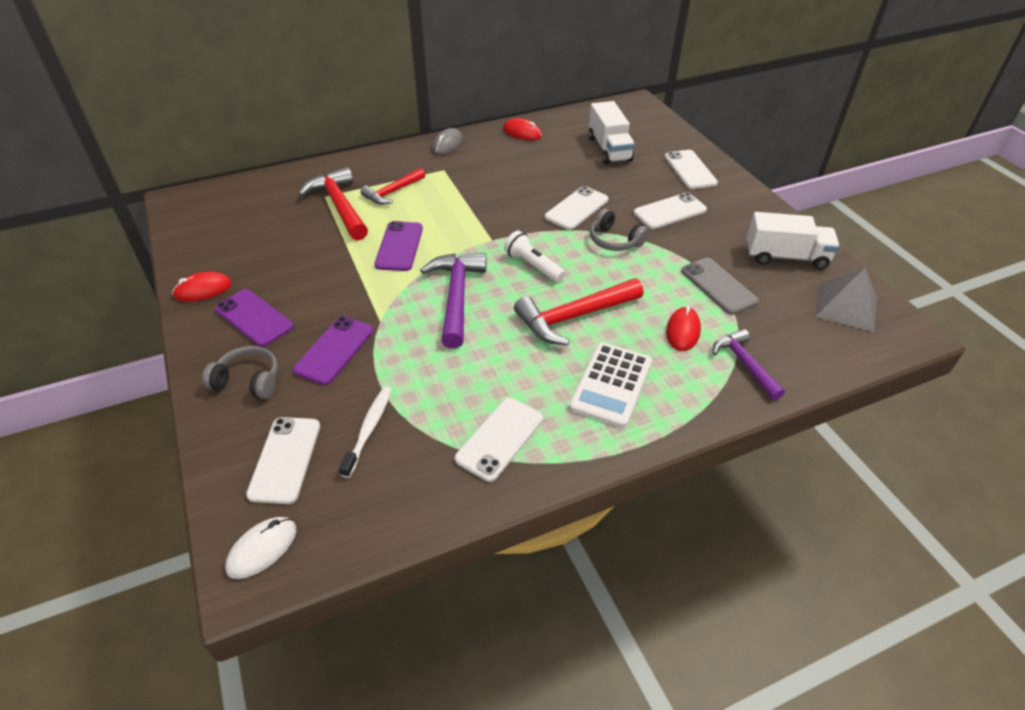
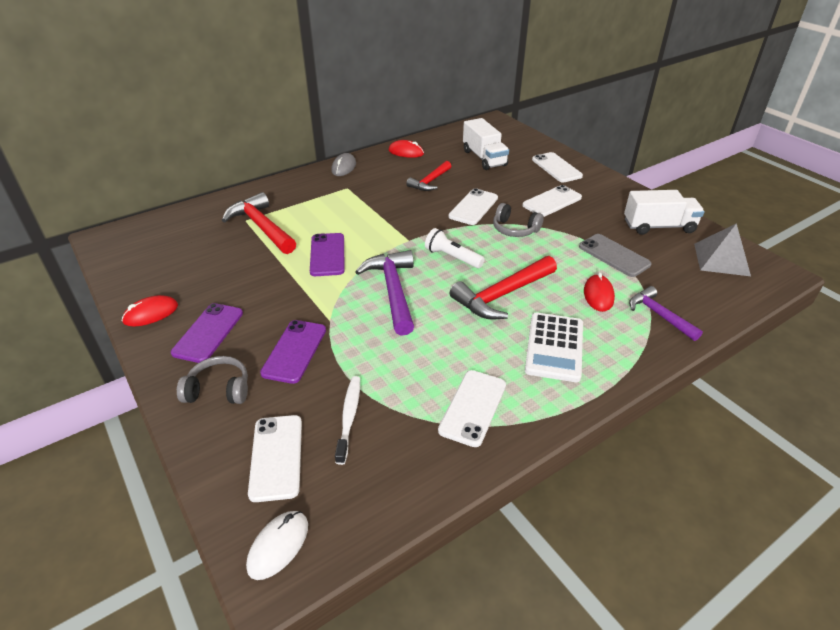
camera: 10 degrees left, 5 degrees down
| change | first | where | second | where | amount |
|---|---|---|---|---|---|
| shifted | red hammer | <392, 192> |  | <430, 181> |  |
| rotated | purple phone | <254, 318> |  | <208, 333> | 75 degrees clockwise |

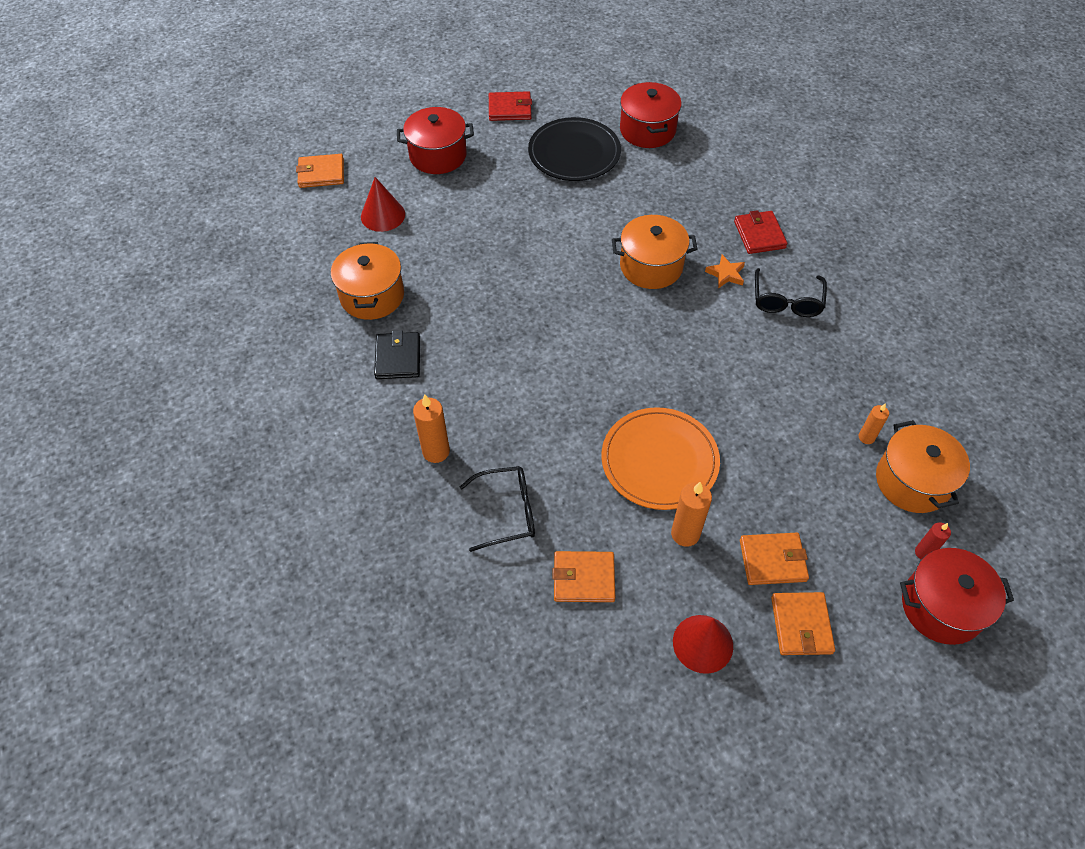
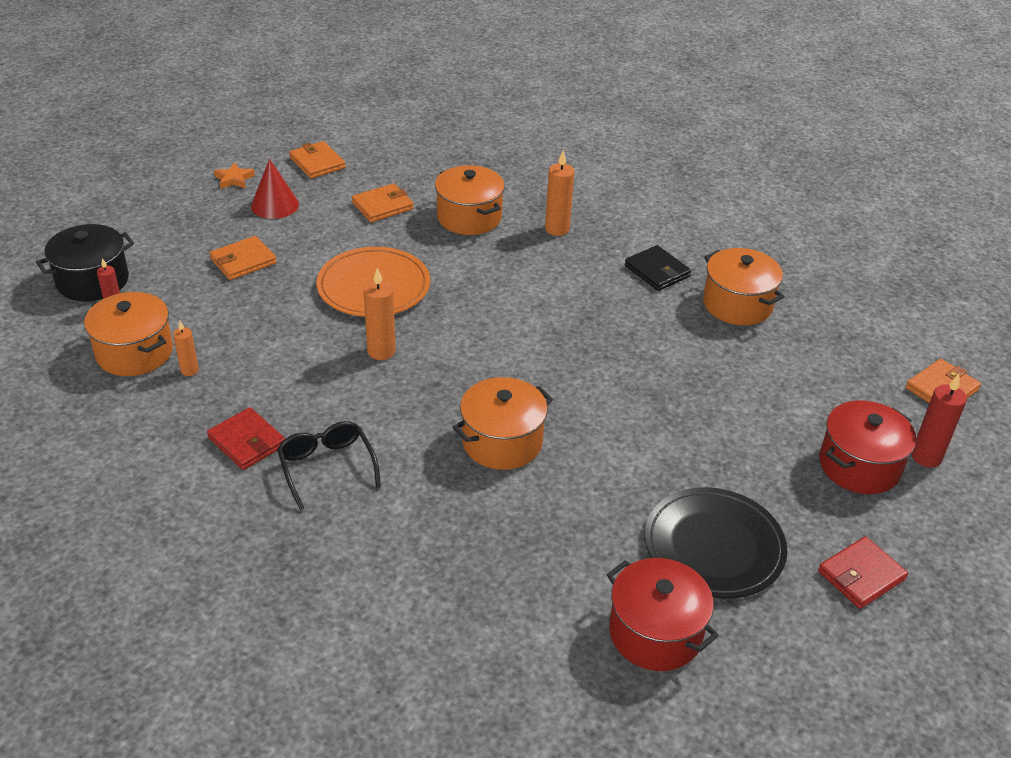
camera: 145 degrees right, 15 degrees down
| change | first | where | second | where | amount |
|---|---|---|---|---|---|
| gone | red cone | <383, 215> |  |  |  |
| shifted | red wallet | <759, 235> |  | <247, 442> |  |
| shifted | orange star | <726, 274> |  | <234, 179> |  |
| swapped | black glasses | <506, 512> | orange pot | <469, 217> |  |
| shifted | orange candle | <685, 534> |  | <381, 351> |  |
| repainted | red pot | <941, 607> | black pot | <93, 281> |  |
| shifted | orange wallet | <801, 625> |  | <317, 163> |  |
| new |  |  | red candle | <926, 457> |  |

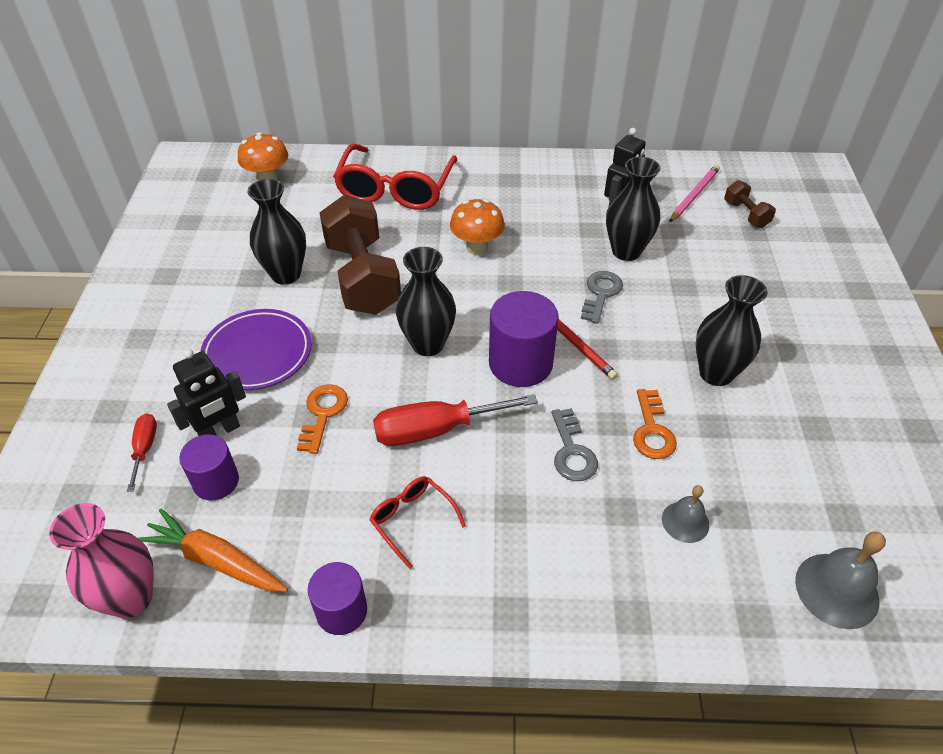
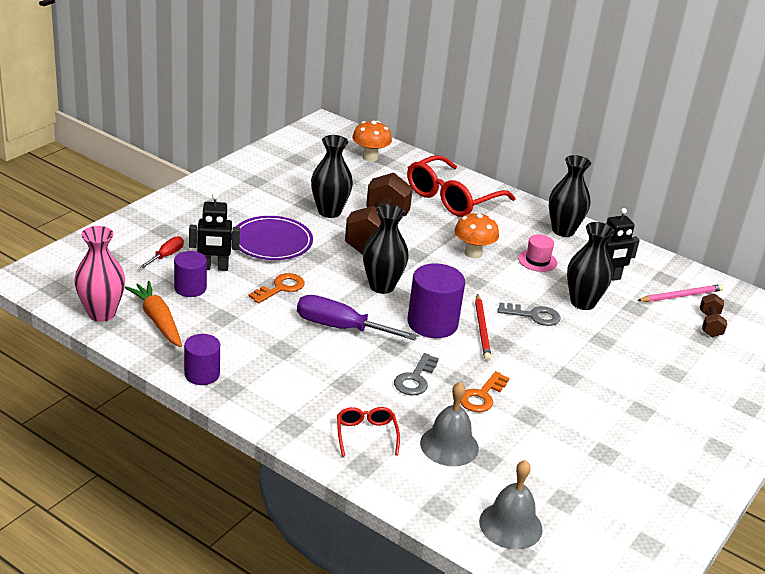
camera: 30 degrees right, 15 degrees down
| change | first | where | second | where | amount |
|---|---|---|---|---|---|
| rotated | grey key | <601, 294> |  | <533, 316> | 45 degrees clockwise |
| shifted | black vase | <716, 373> |  | <563, 230> |  |
| repainted | red screwdriver | <435, 430> | purple screwdriver | <340, 327> |  |
| shifted | red glasses | <412, 520> |  | <366, 434> |  |
| scaled | grey bell | <685, 522> |  | <449, 445> | x1.61 |
| new |  |  | pink hat | <537, 260> |  |

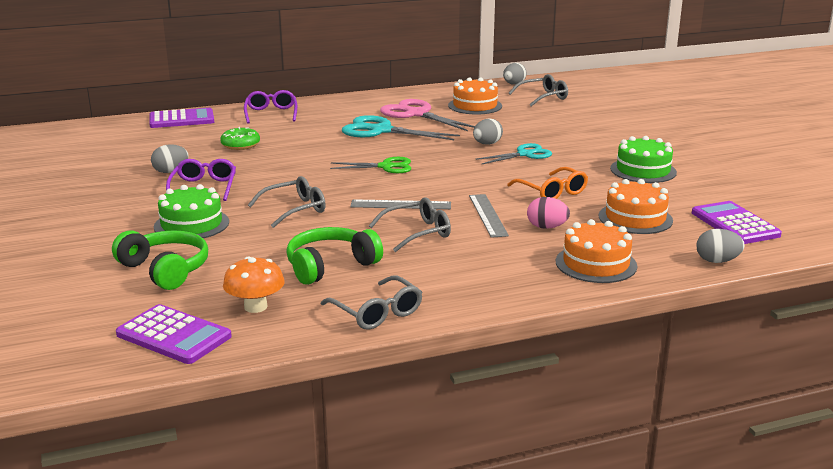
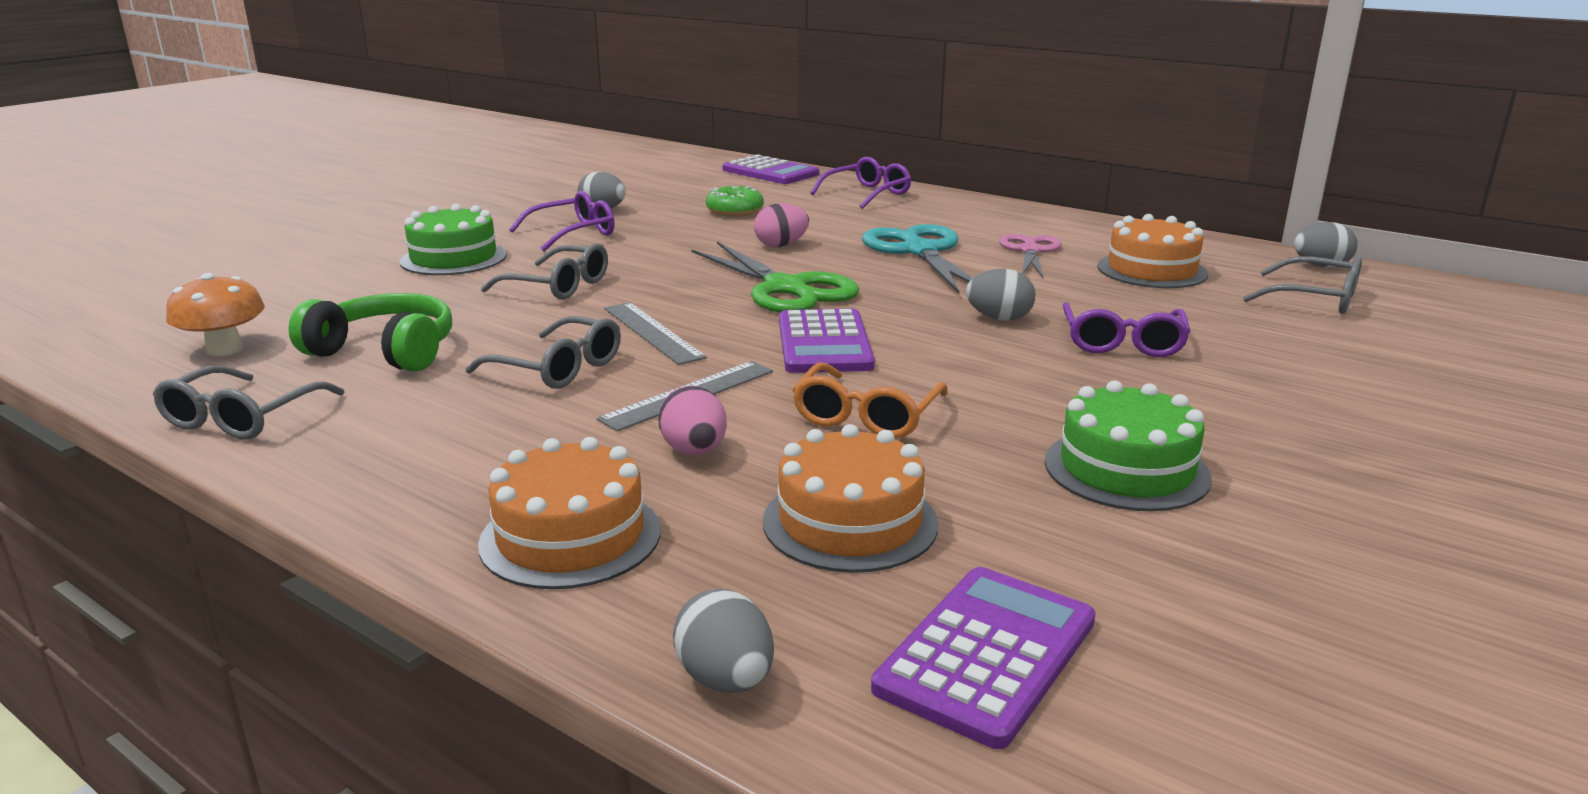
camera: 55 degrees right, 0 degrees up
| change | first | where | second | where | amount |
|---|---|---|---|---|---|
| scaled | pink scissors | <417, 114> |  | <1030, 251> | x0.63 |
| gone | turquoise scissors | <524, 154> |  |  |  |
| scaled | green scissors | <386, 167> |  | <785, 288> | x1.58 |
| gone | green headphones | <165, 270> |  |  |  |
| shifted | purple calculator | <173, 335> |  | <824, 343> |  |
| new |  |  | pink egg | <781, 245> |  |
| new |  |  | purple glasses | <1122, 343> |  |

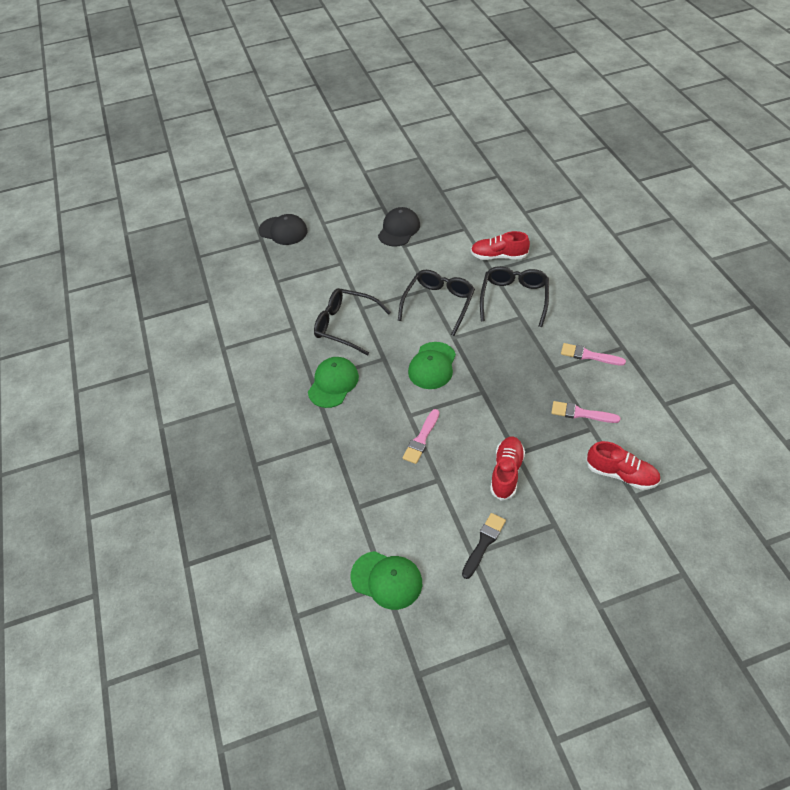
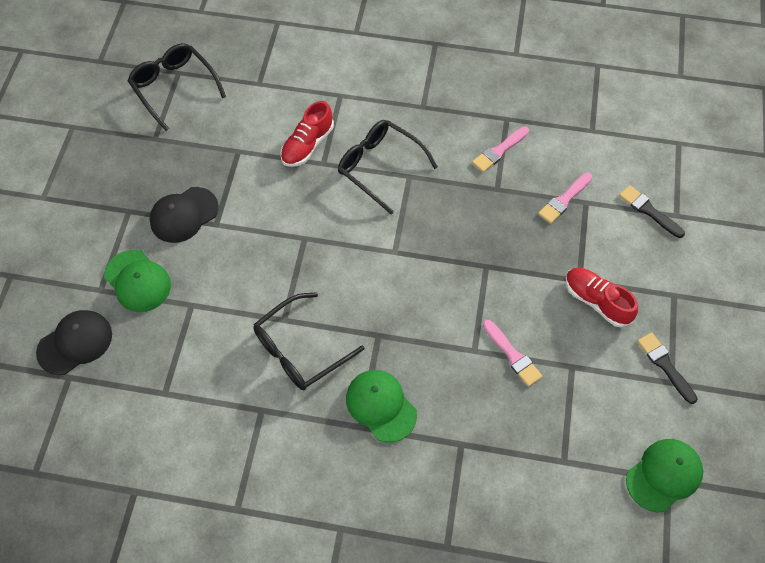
camera: 65 degrees left, 10 degrees up
| change | first | where | second | where | amount |
|---|---|---|---|---|---|
| rotated | black cap | <399, 229> |  | <184, 215> | 90 degrees counterclockwise |
| shifted | black glasses | <439, 303> |  | <174, 87> |  |
| shifted | green cap | <432, 366> |  | <138, 281> |  |
| swapped | red shoe | <621, 474> | black brush | <649, 211> |  |

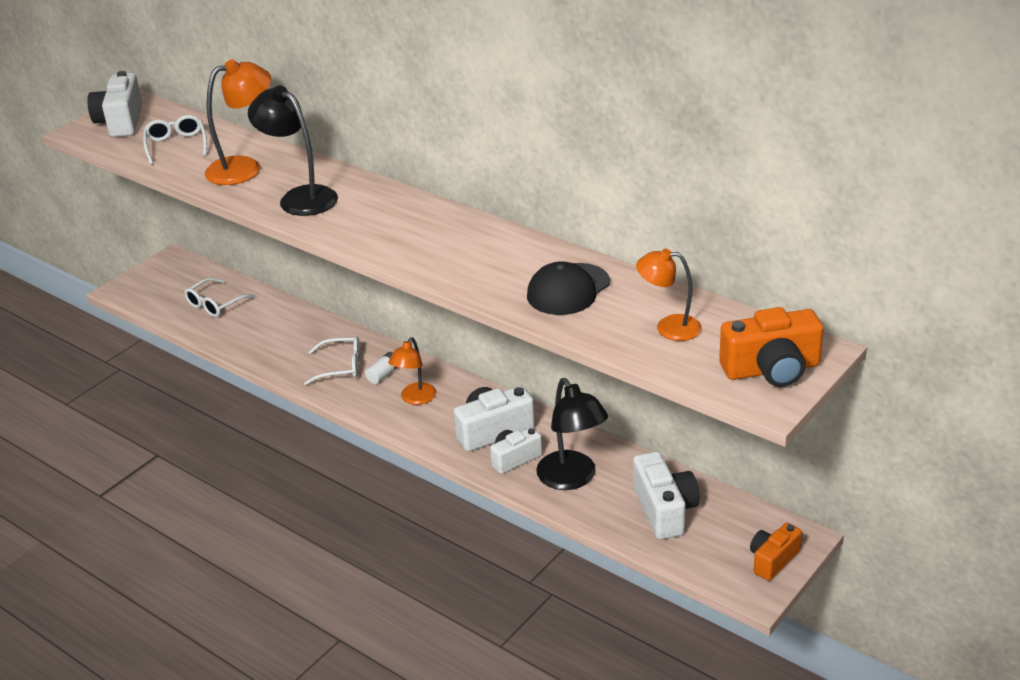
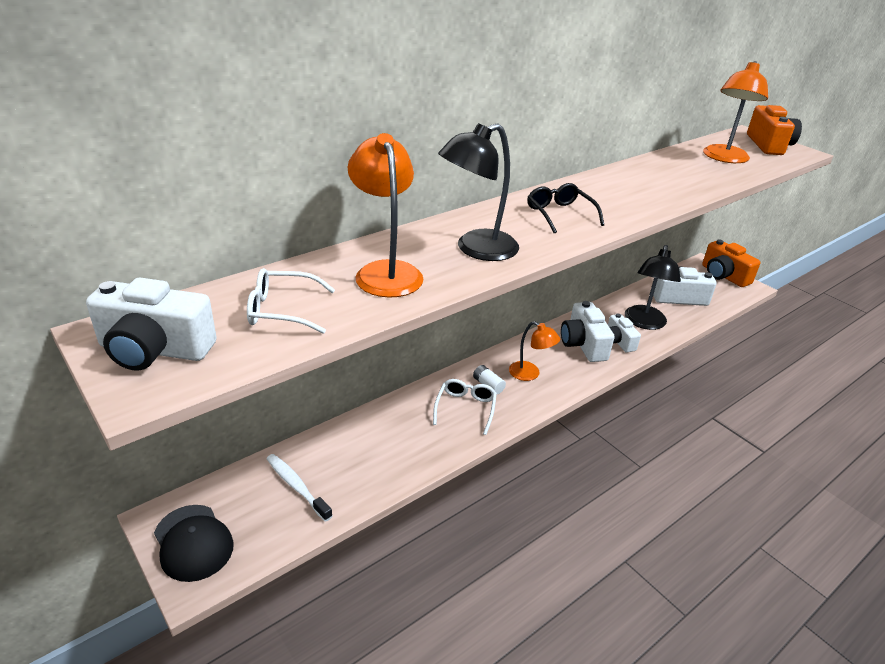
camera: 80 degrees left, 0 degrees up
| change | first | where | second | where | amount |
|---|---|---|---|---|---|
| scaled | orange lamp | <669, 327> |  | <724, 158> | x1.54 |
| shifted | black cap | <568, 289> |  | <193, 542> |  |
| swapped | white glasses | <216, 304> | white toothbrush | <296, 486> |  |
| rotated | black lamp | <572, 479> |  | <644, 323> | 120 degrees clockwise |
| scaled | orange camera | <773, 560> |  | <723, 276> | x1.54 |
| new |  |  | black glasses | <560, 214> |  |

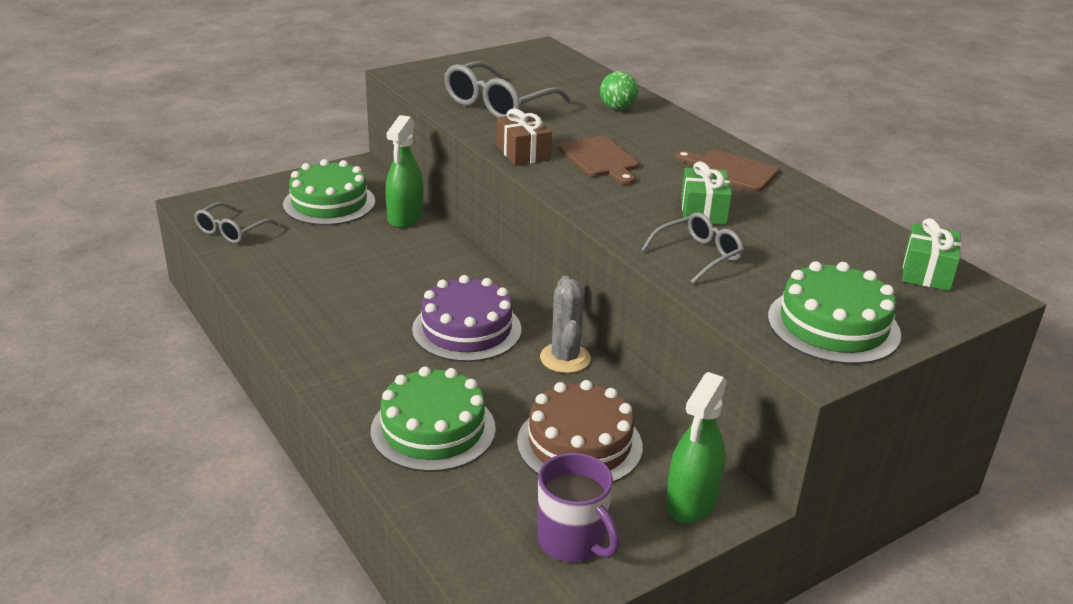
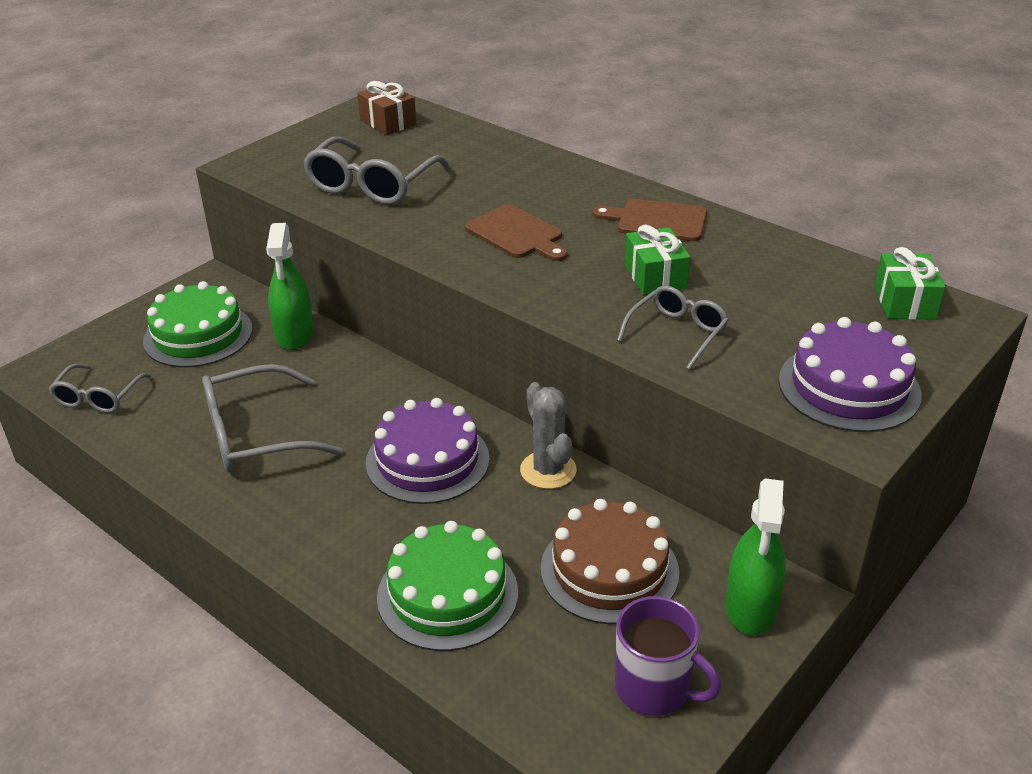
camera: 15 degrees left, 5 degrees up
| change | first | where | second | where | amount |
|---|---|---|---|---|---|
| gone | green ball | <617, 108> |  |  |  |
| shifted | brown gift | <523, 153> |  | <388, 122> |  |
| repainted | green cake | <833, 325> | purple cake | <849, 387> |  |
| new |  |  | grey glasses | <257, 435> |  |

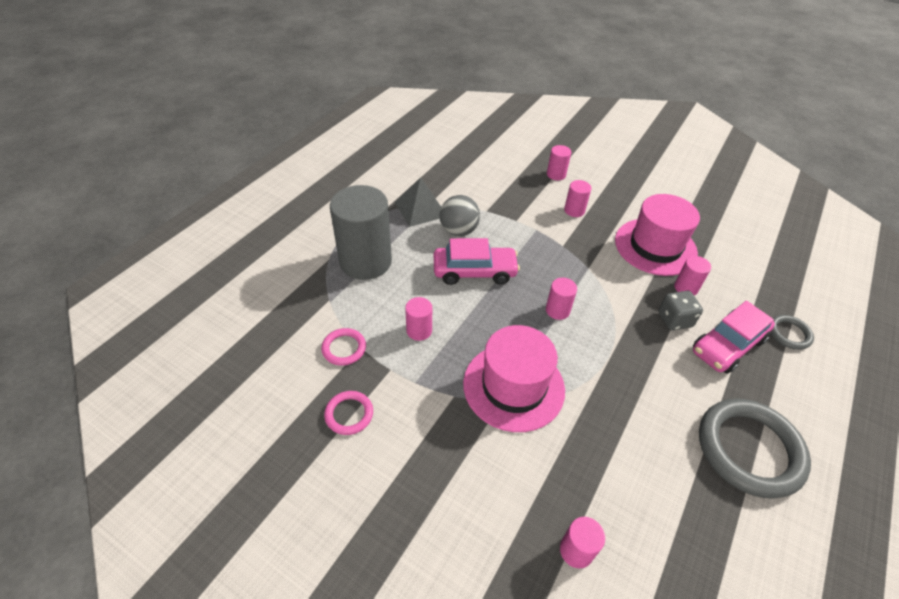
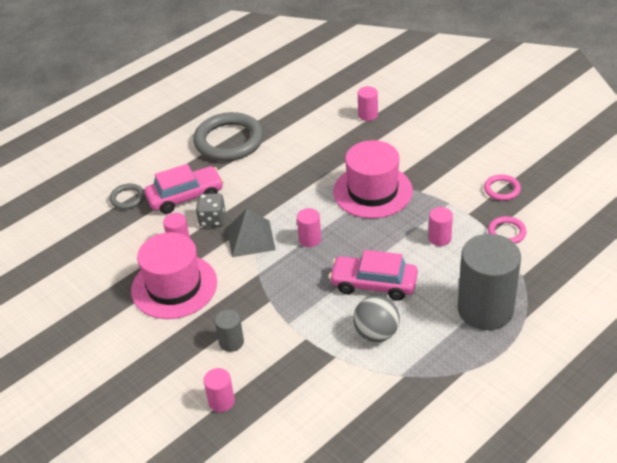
camera: 160 degrees left, 5 degrees down
| change | first | where | second | where | amount |
|---|---|---|---|---|---|
| shifted | grey pyramid | <420, 209> |  | <251, 238> |  |
| repainted | pink cylinder | <574, 210> | grey cylinder | <231, 342> |  |

